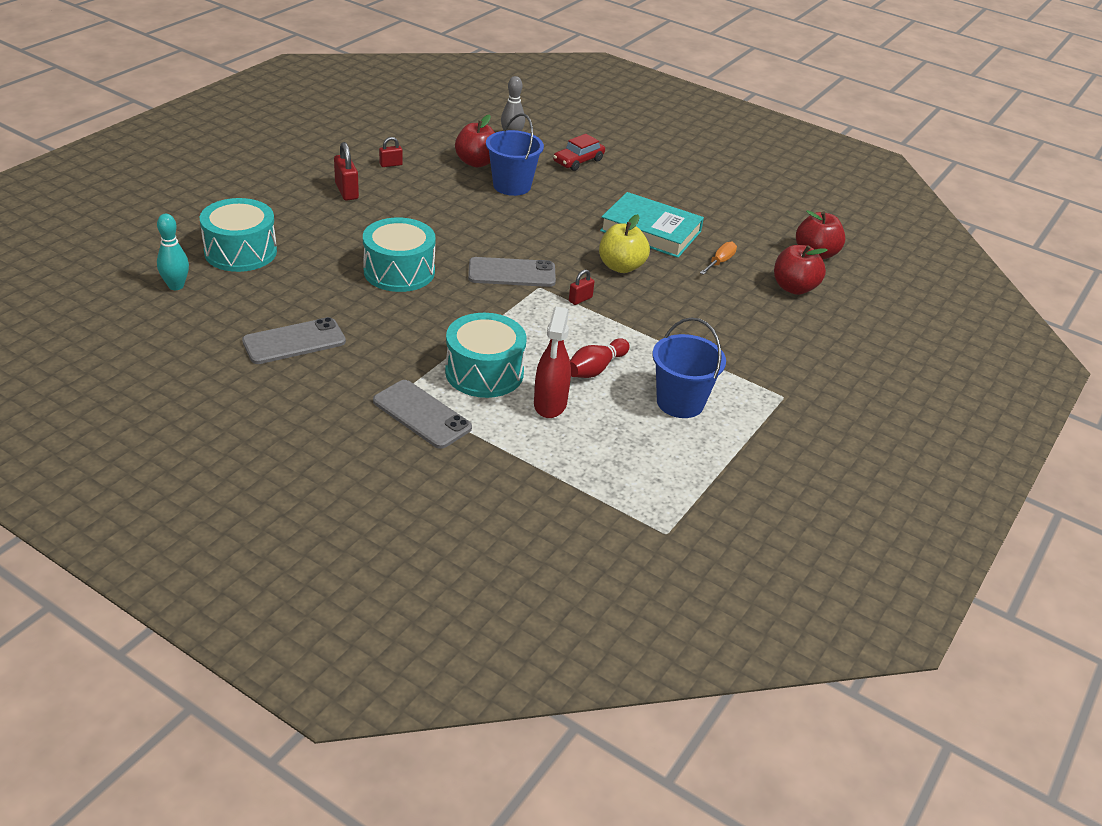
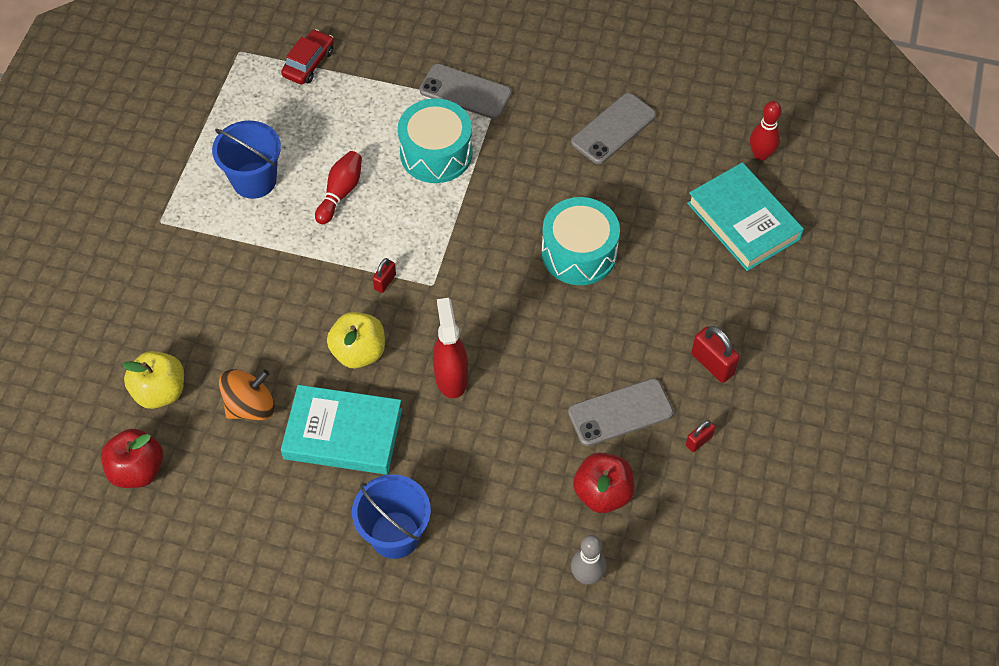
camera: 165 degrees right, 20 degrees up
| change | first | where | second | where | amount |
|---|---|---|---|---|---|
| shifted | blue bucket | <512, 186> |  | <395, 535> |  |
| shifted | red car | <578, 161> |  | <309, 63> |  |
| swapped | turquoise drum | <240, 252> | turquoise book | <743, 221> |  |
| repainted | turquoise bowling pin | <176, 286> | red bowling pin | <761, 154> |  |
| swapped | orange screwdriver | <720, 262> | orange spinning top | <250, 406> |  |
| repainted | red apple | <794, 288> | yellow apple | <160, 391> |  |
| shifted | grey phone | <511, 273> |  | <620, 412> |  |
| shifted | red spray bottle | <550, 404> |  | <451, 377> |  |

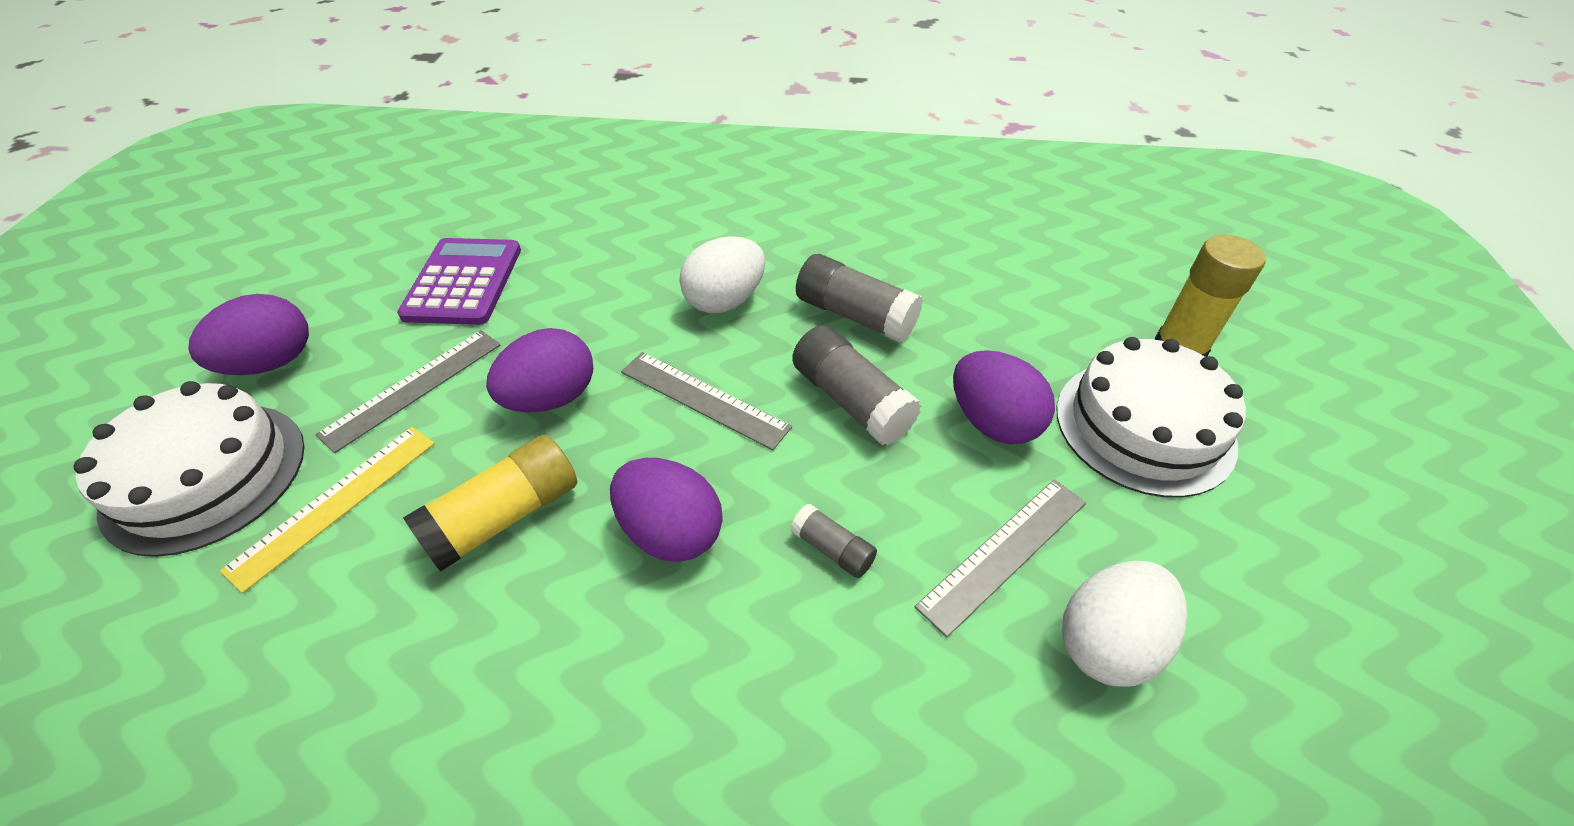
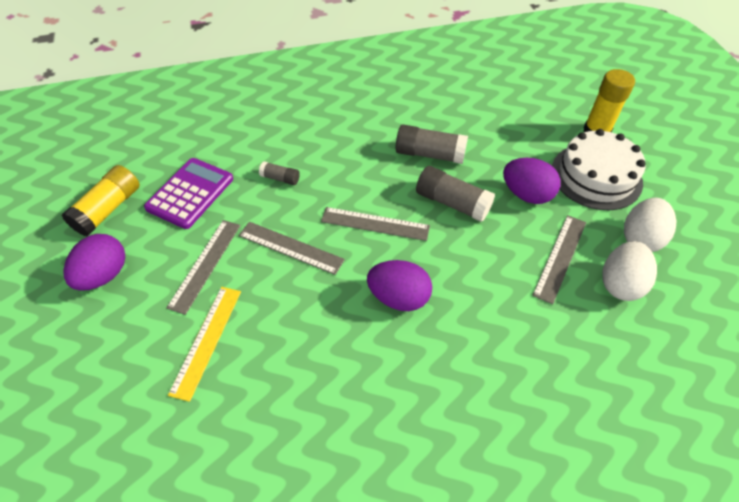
camera: 20 degrees left, 5 degrees up
| change | first | where | second | where | amount |
|---|---|---|---|---|---|
| shifted | white egg | <725, 301> |  | <640, 238> |  |
| rotated | purple calculator | <463, 282> |  | <190, 193> | 45 degrees clockwise |
| swapped | purple egg | <551, 398> | grey ruler | <291, 247> |  |
| gone | white cake | <205, 476> |  |  |  |
| shifted | yellow glue stick | <505, 516> |  | <108, 209> |  |
| shifted | grey glue stick | <832, 549> |  | <280, 178> |  |

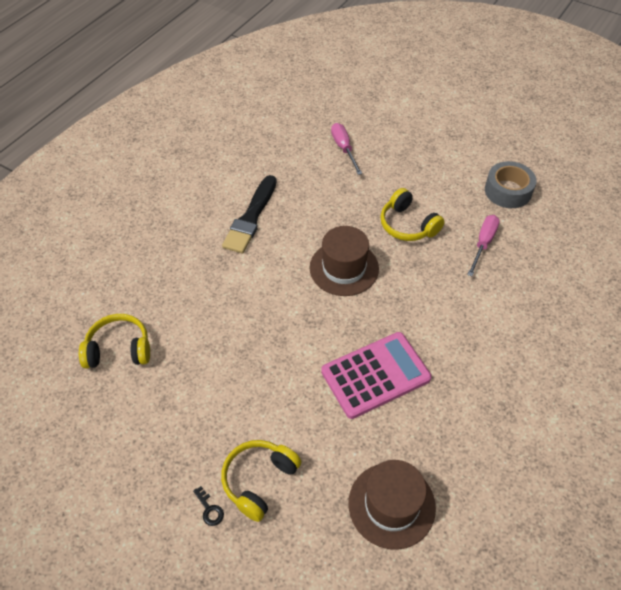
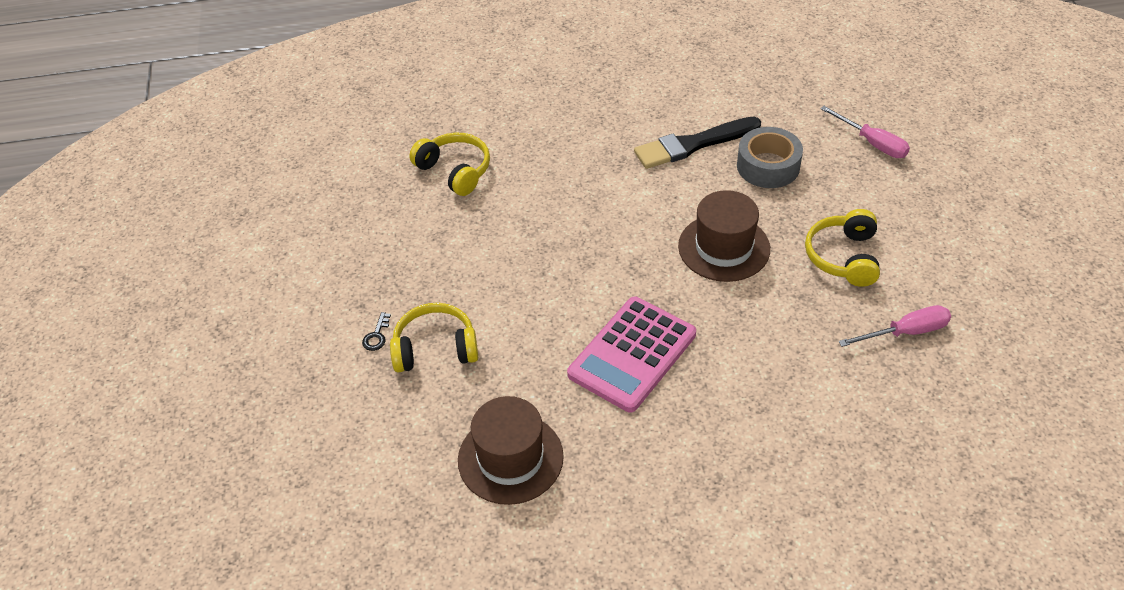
camera: 50 degrees right, 5 degrees down
| change | first | where | second | where | amount |
|---|---|---|---|---|---|
| rotated | pink screwdriver | <344, 148> |  | <872, 143> | 105 degrees clockwise |
| shifted | grey tape | <508, 191> |  | <768, 166> |  |
| rotated | pink calculator | <375, 375> |  | <632, 354> | 105 degrees clockwise |

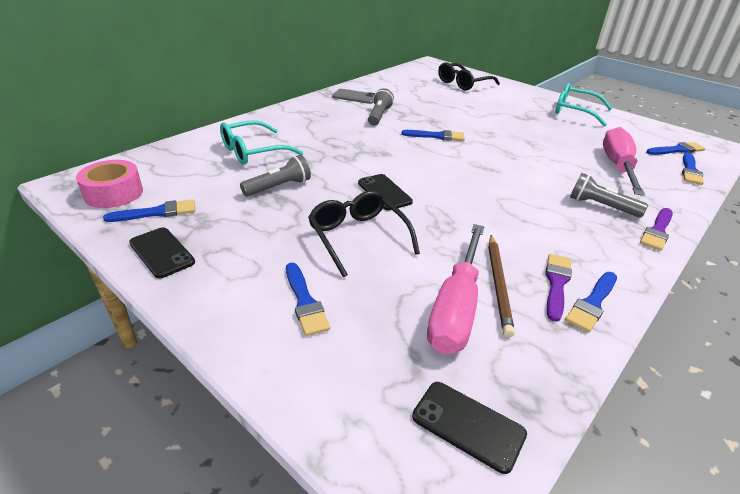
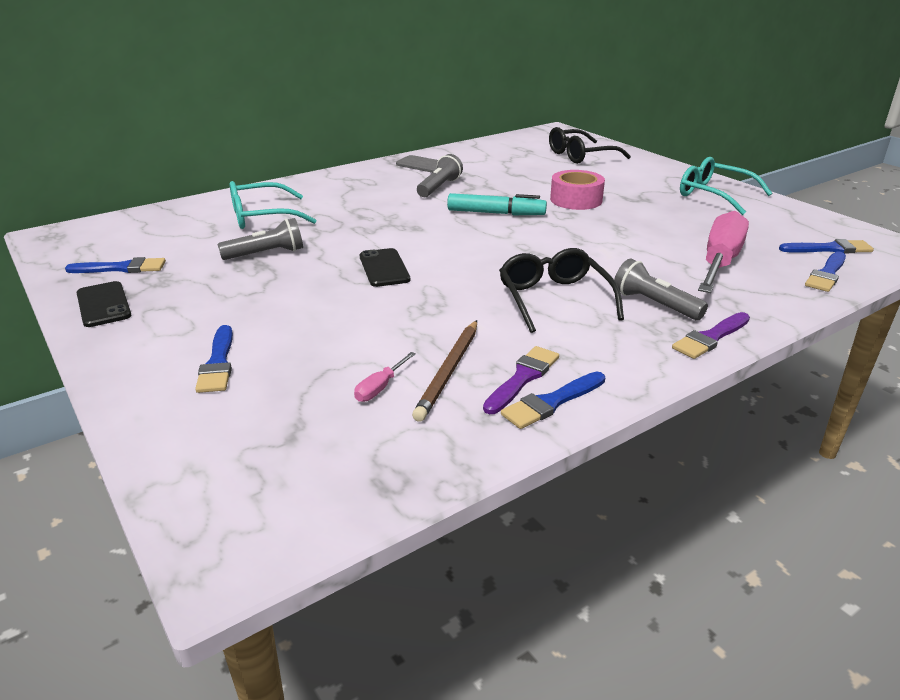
camera: 15 degrees right, 5 degrees down
| change | first | where | second | where | amount |
|---|---|---|---|---|---|
| swapped | blue brush | <436, 136> | turquoise marker | <496, 213> |  |
| shifted | pink tape | <114, 193> |  | <576, 200> |  |
| shifted | black glasses | <358, 237> |  | <554, 299> |  |
| scaled | pink screwdriver | <456, 308> |  | <380, 388> | x0.40 |
| gone | black phone | <468, 425> |  |  |  |

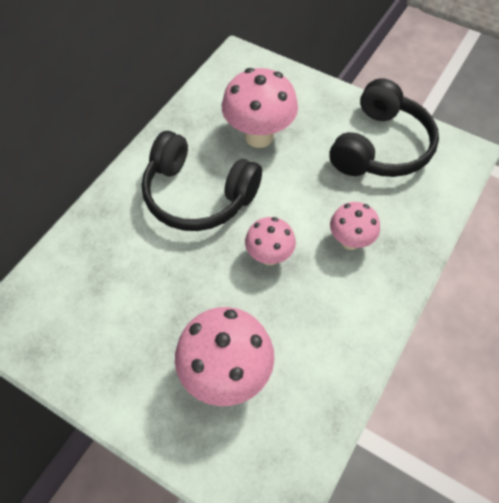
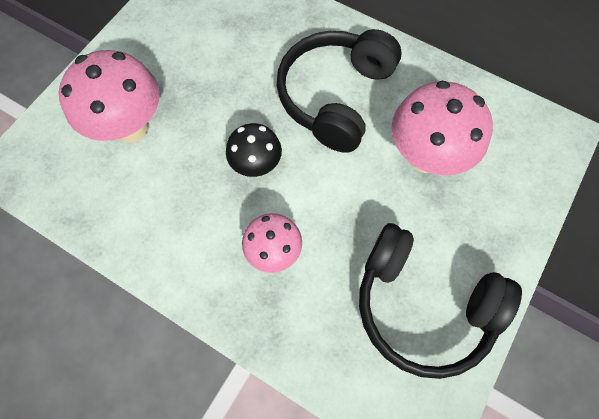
camera: 90 degrees right, 10 degrees up
| change | first | where | second | where | amount |
|---|---|---|---|---|---|
| repainted | pink mushroom | <269, 256> | black mushroom | <256, 165> |  |

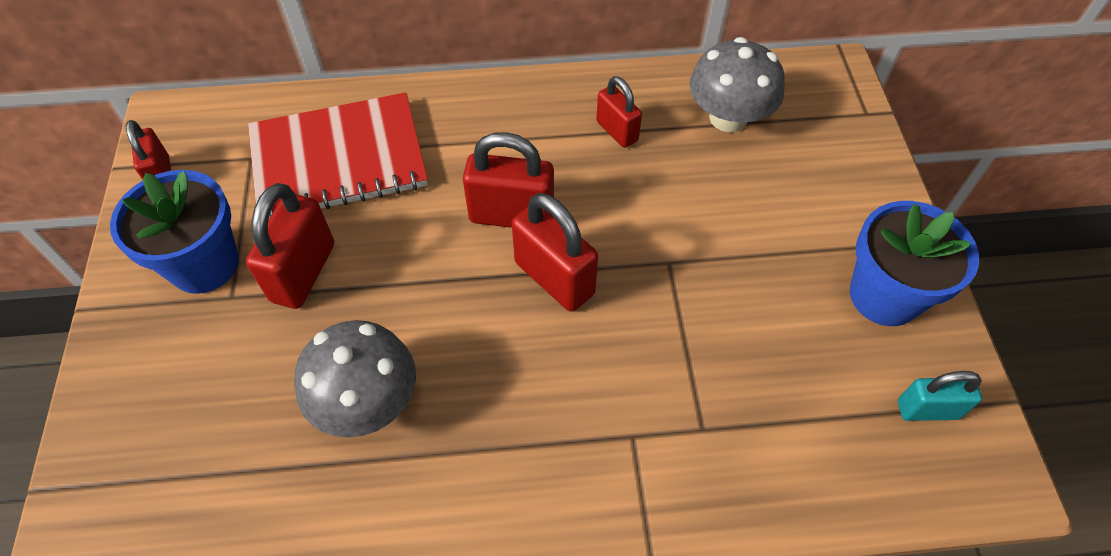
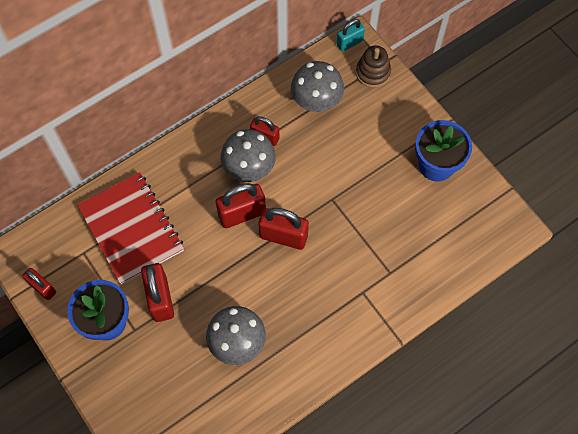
camera: 30 degrees left, 10 degrees up
| change | first | where | second | where | amount |
|---|---|---|---|---|---|
| rotated | red notebook | <338, 159> |  | <131, 229> | 75 degrees counterclockwise |
| shifted | turquoise padlock | <927, 409> |  | <349, 43> |  |
| new |  |  | brown stacking toy | <373, 72> |  |
| new |  |  | grey mushroom | <249, 167> |  |

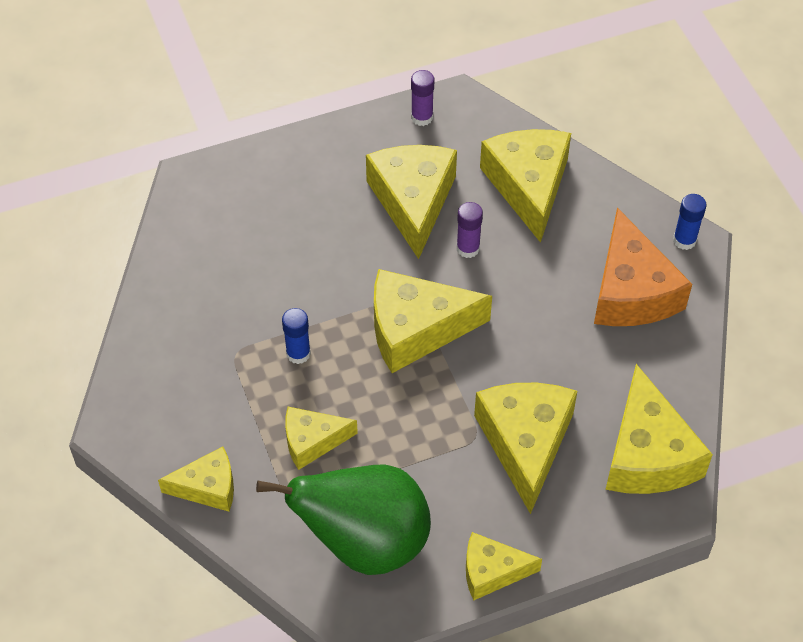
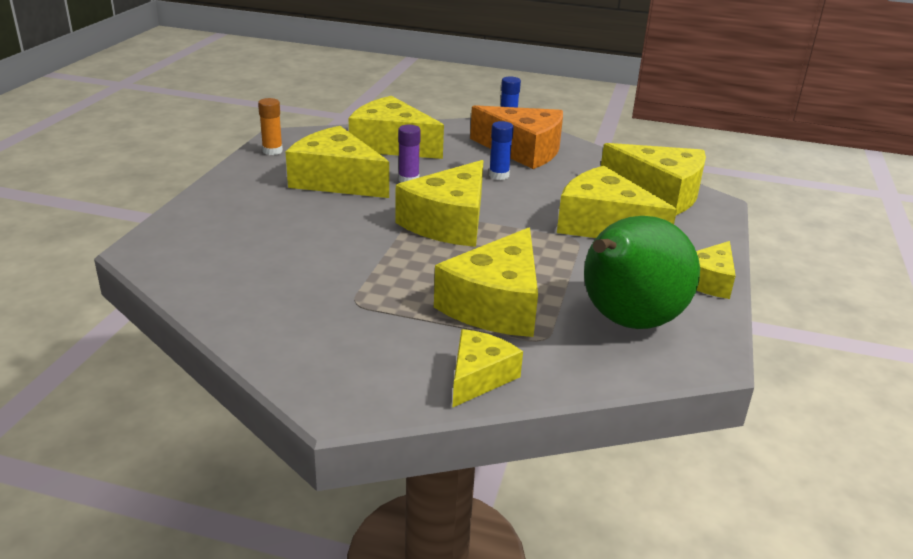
camera: 55 degrees left, 25 degrees down
| change | first | where | second | where | amount |
|---|---|---|---|---|---|
| repainted | purple glue stick | <422, 117> | orange glue stick | <272, 151> |  |
| shifted | blue glue stick | <298, 353> |  | <499, 175> |  |
| scaled | yellow cheese | <312, 441> |  | <496, 304> | x1.72 |

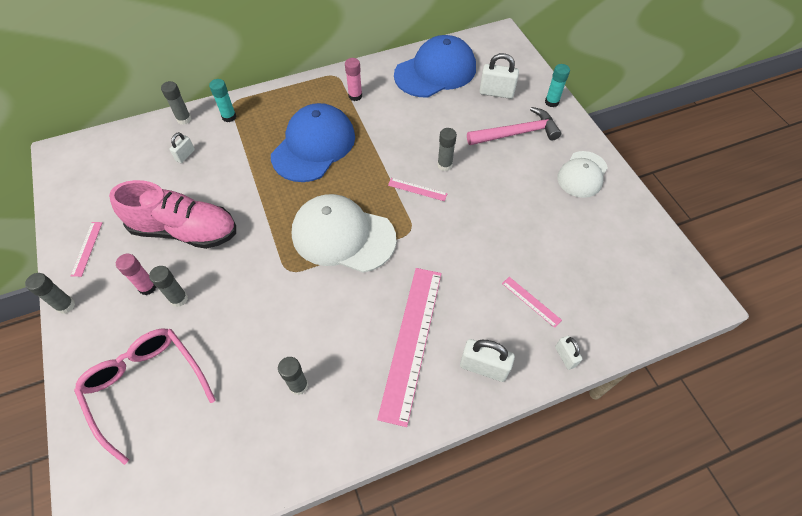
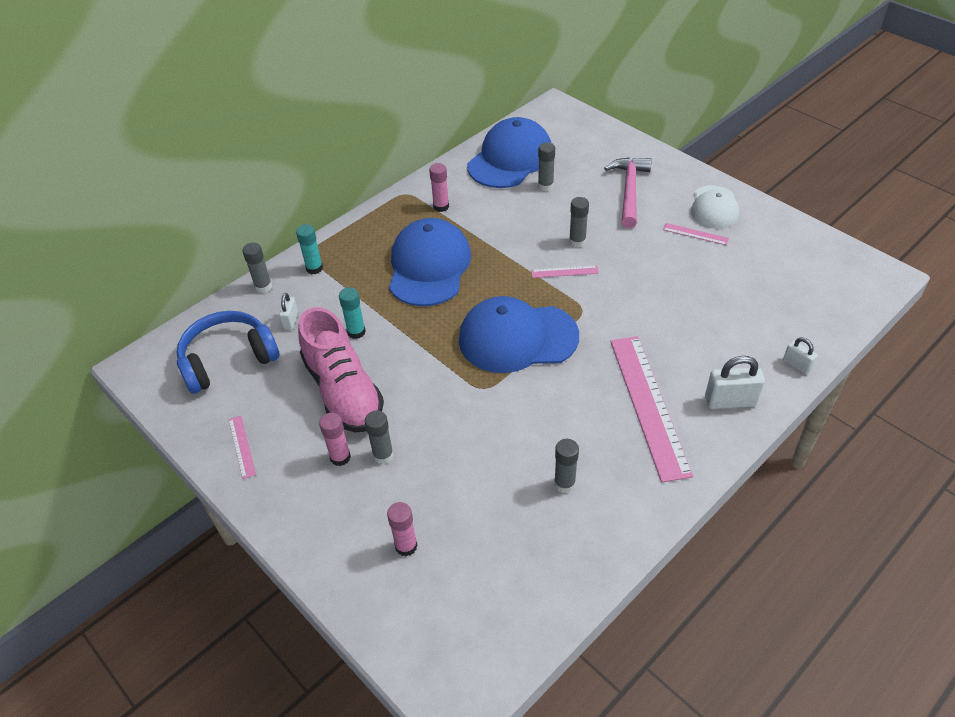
camera: 20 degrees left, 10 degrees down
| change | first | where | second | where | amount |
|---|---|---|---|---|---|
| gone | white padlock | <496, 93> |  |  |  |
| shifted | turquoise glue stick | <551, 102> |  | <356, 332> |  |
| rotated | pink hammer | <517, 133> |  | <629, 191> | 45 degrees counterclockwise |
| rotated | pink shoe | <185, 230> |  | <343, 391> | 75 degrees clockwise |
| repainted | white cap | <343, 236> | blue cap | <517, 338> |  |
| shifted | grey glue stick | <66, 306> |  | <545, 186> |  |
| shifted | pink ruler | <531, 301> |  | <695, 234> |  |
| swapped | pink glasses | <146, 387> | pink glue stick | <406, 546> |  |
| new |  |  | blue headphones | <228, 360> |  |

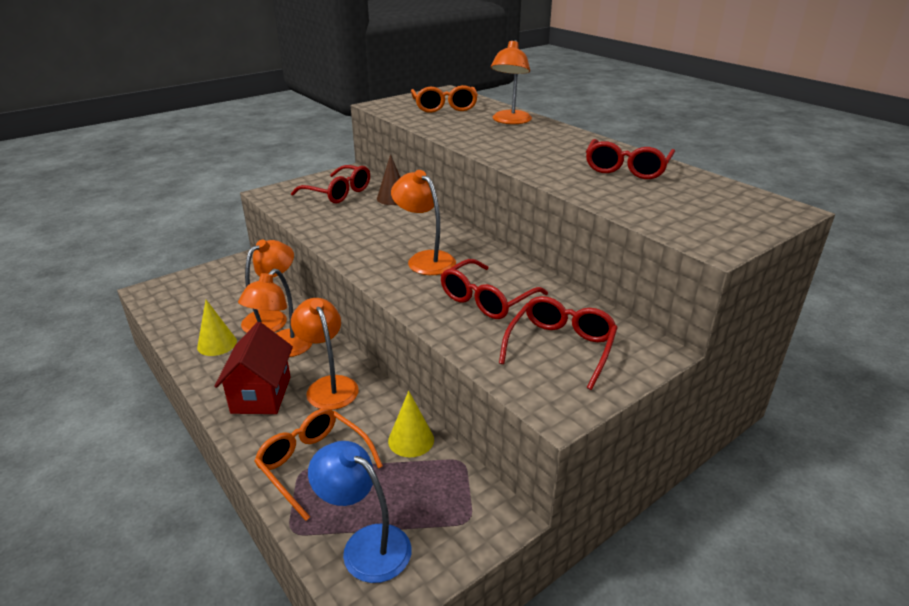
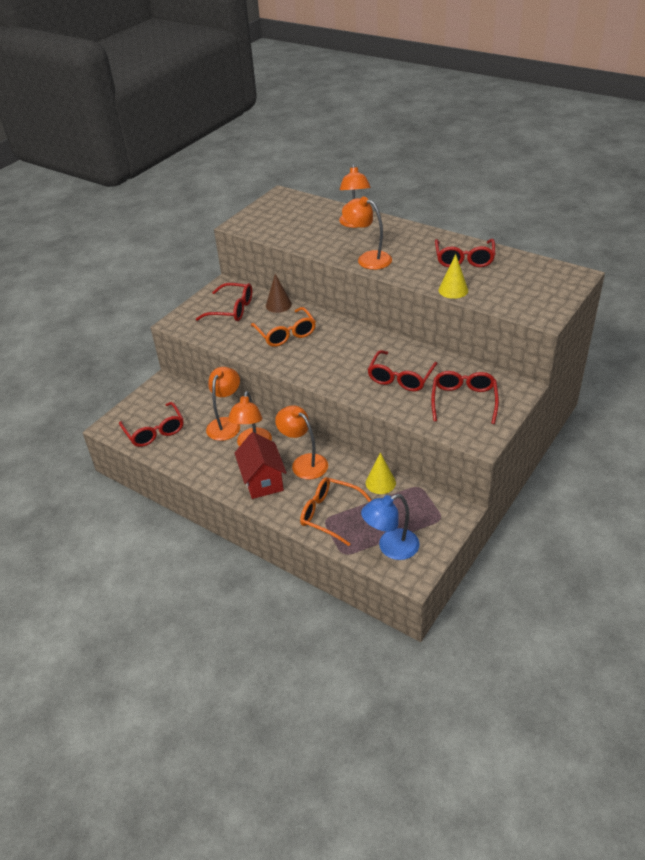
camera: 15 degrees left, 10 degrees up
| change | first | where | second | where | amount |
|---|---|---|---|---|---|
| shifted | orange glasses | <444, 107> |  | <286, 334> |  |
| shifted | orange lamp | <425, 259> |  | <368, 259> |  |
| shifted | yellow cone | <217, 344> |  | <453, 290> |  |
| rotated | blue lamp | <365, 545> |  | <391, 548> | 45 degrees counterclockwise |
| new |  |  | red glasses | <155, 431> |  |

